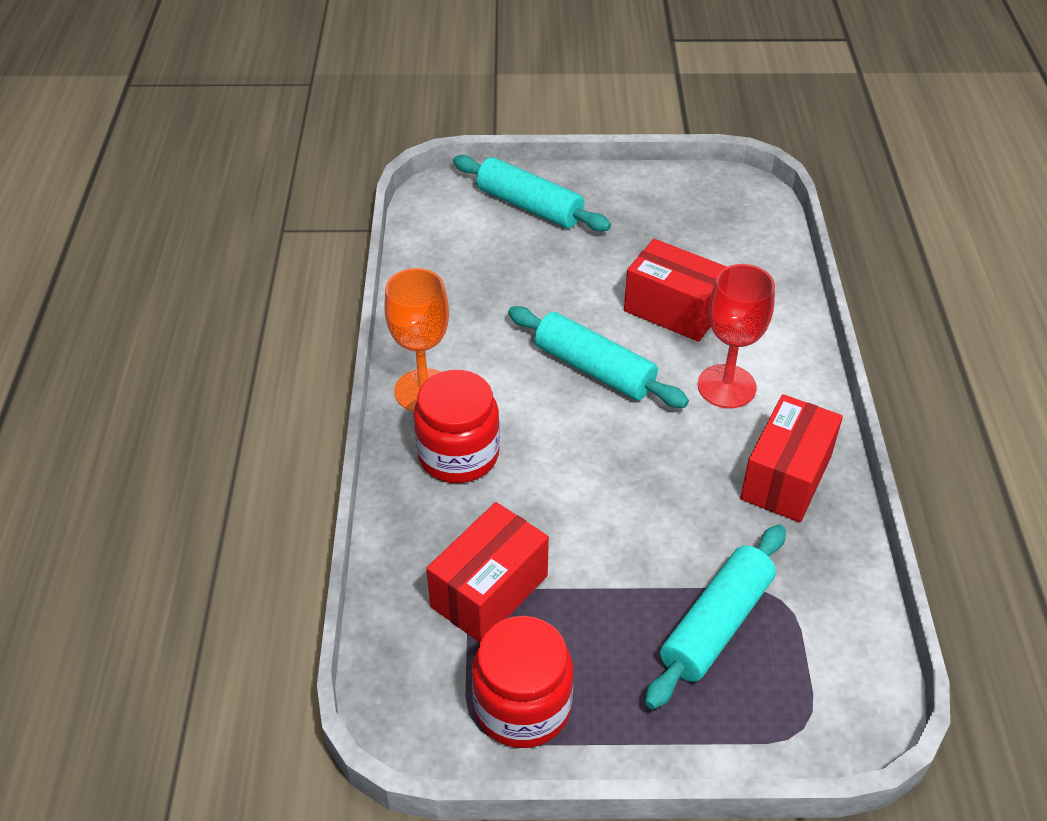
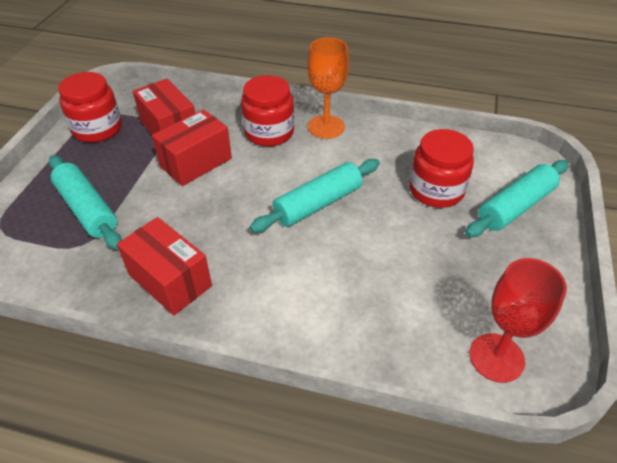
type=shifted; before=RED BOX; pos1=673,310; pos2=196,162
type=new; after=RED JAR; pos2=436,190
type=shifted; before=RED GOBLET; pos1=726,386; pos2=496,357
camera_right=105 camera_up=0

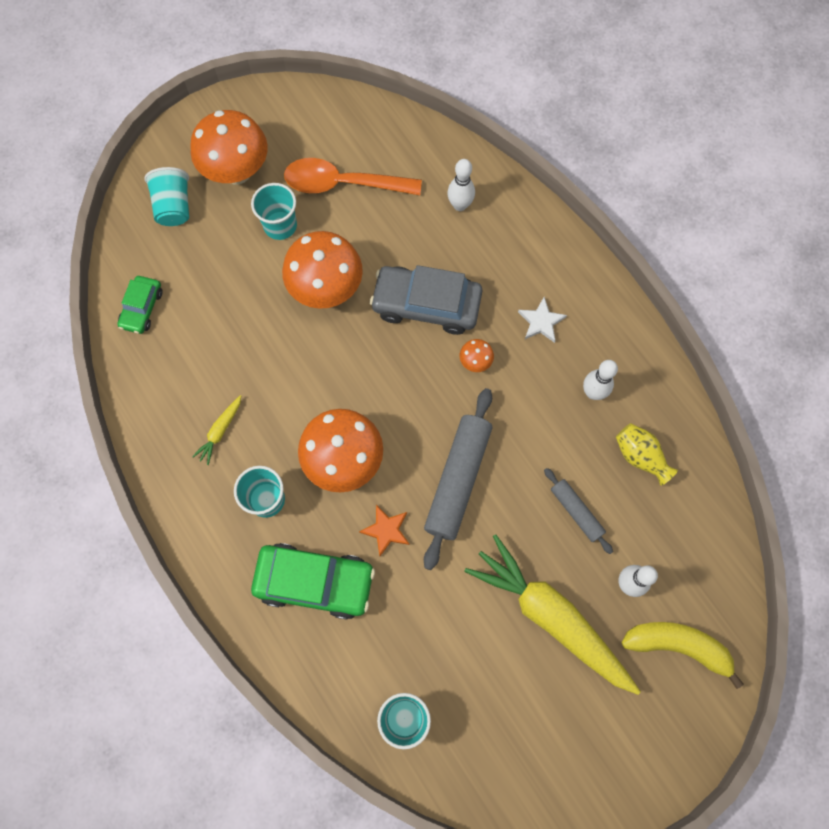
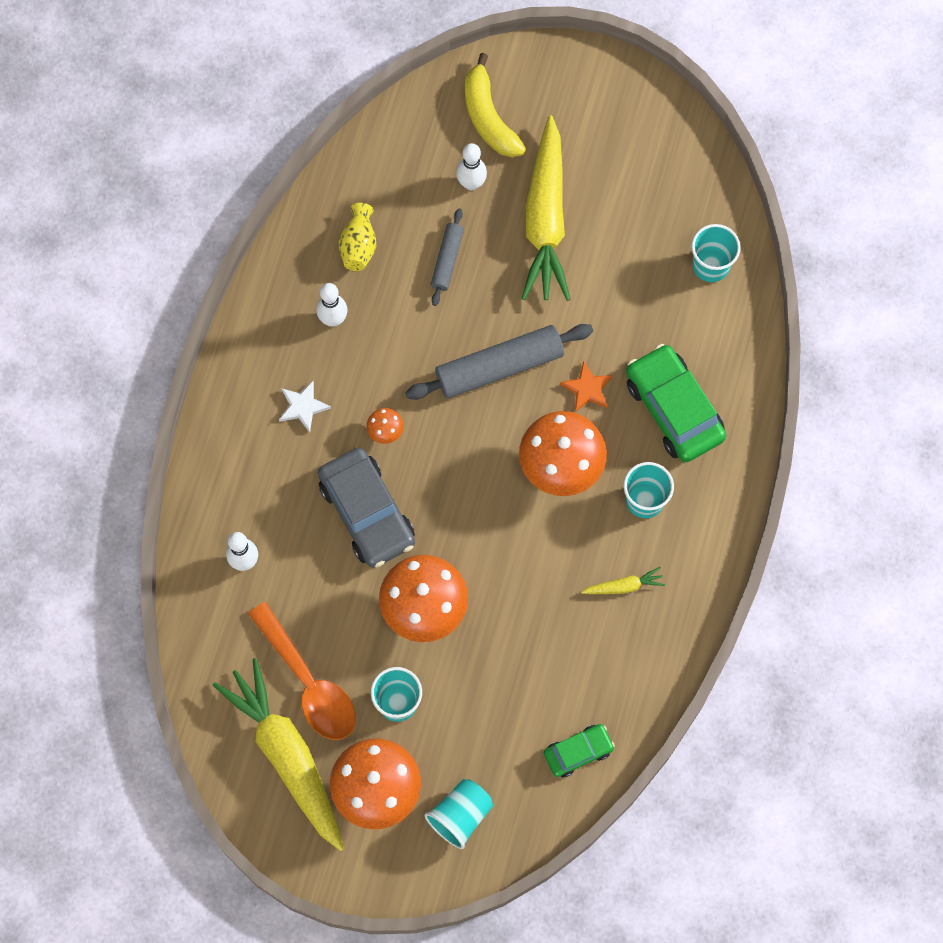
type=new; after=YELLOW CARROT; pos2=287,756
camera_right=-130 camera_up=0

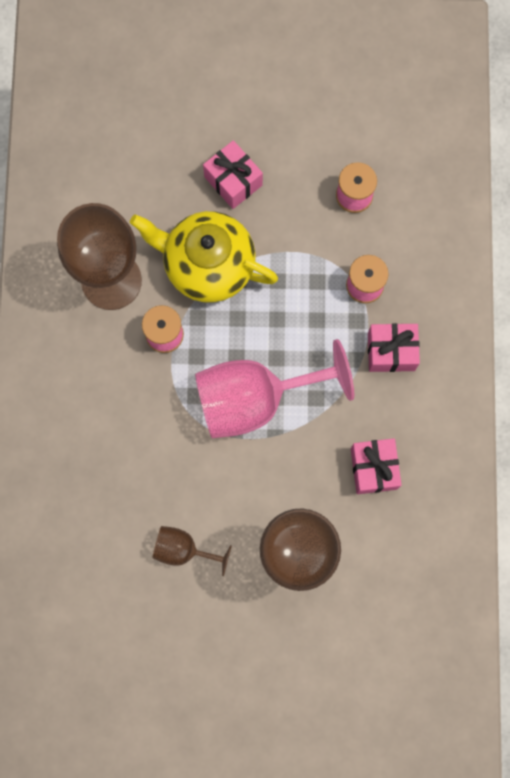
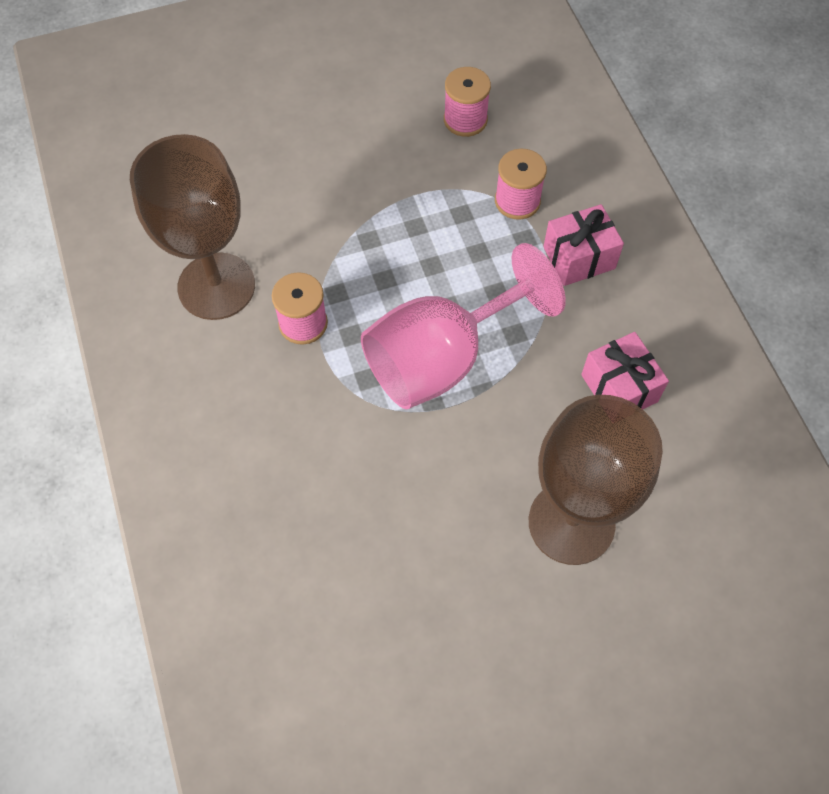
type=gone; before=YELLOW TEAPOT; pos1=207,265
type=gone; before=BROWN GOBLET; pos1=183,549
type=gone; before=PINK GIFT; pos1=233,181
camera_right=-20 camera_up=-15

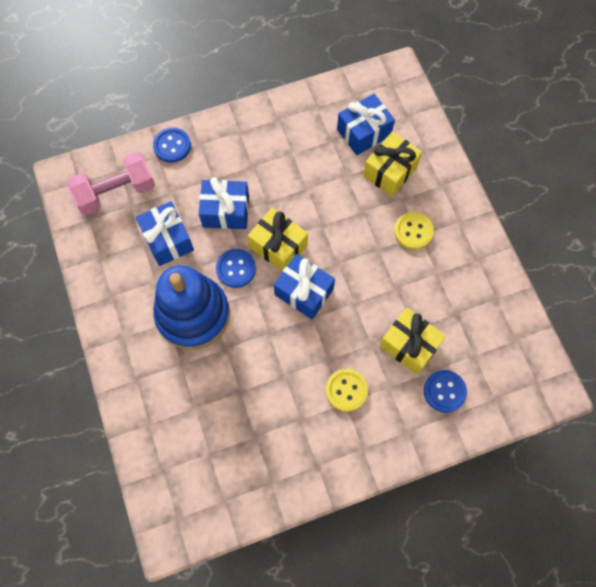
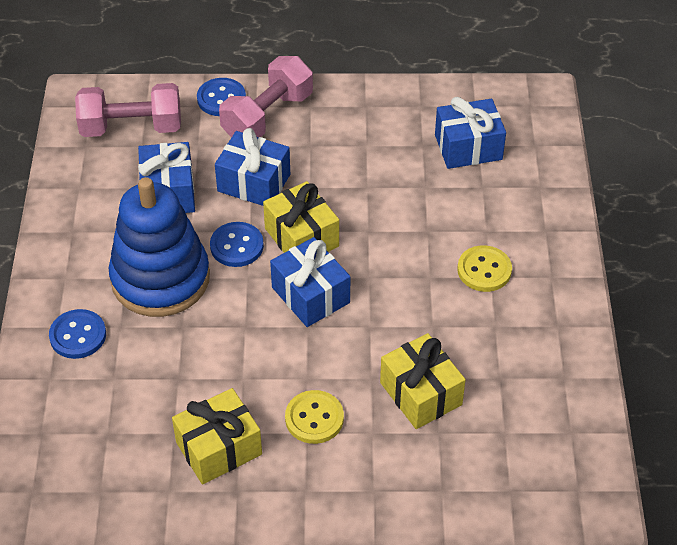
type=shifted; before=BLUE BUTTON; pos1=444,391; pos2=78,335
type=shifted; before=YELLOW GIFT; pos1=390,171; pos2=219,448
type=new; after=PINK DUMBBELL; pos2=267,116
camera_right=20 camera_up=-20

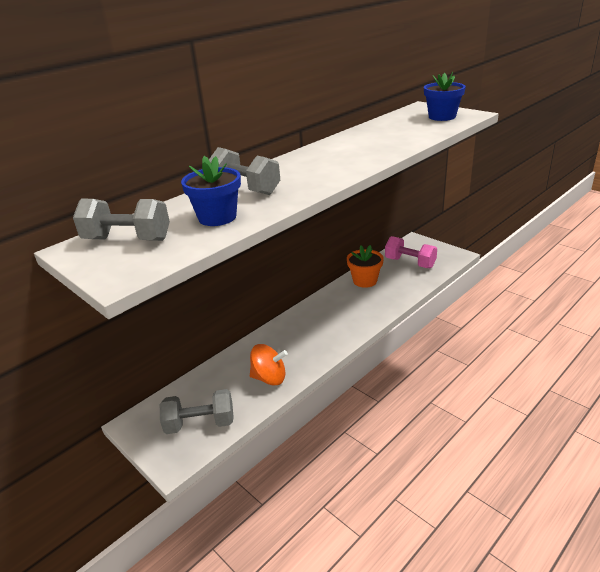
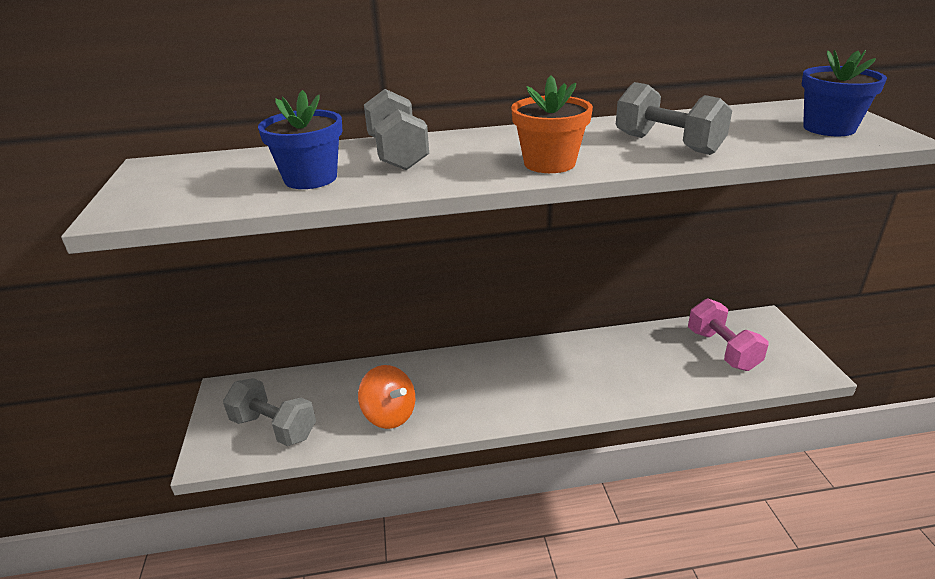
type=shifted; before=ORANGE FLOWER POT; pos1=365,281; pos2=549,163
type=shifted; before=GREY DUMBBELL; pos1=127,239; pos2=667,144
camera_right=35 camera_up=0

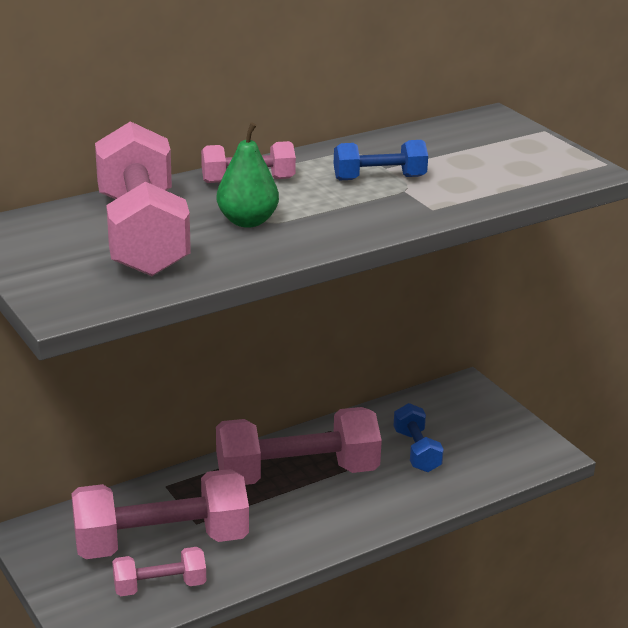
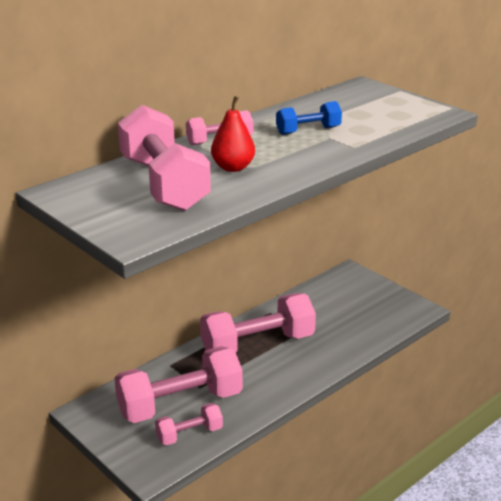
type=repainted; before=GREEN PEAR; after=RED PEAR; pos1=247,221; pos2=233,167
type=gone; before=BLUE DUMBBELL; pos1=416,451
camera_right=-10 camera_up=0

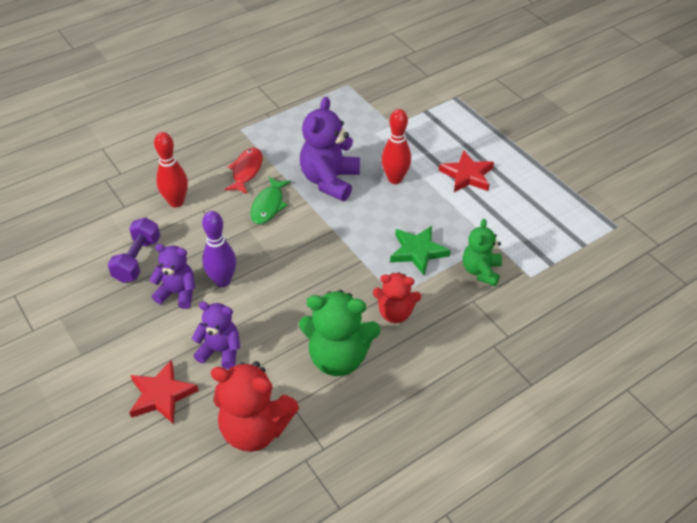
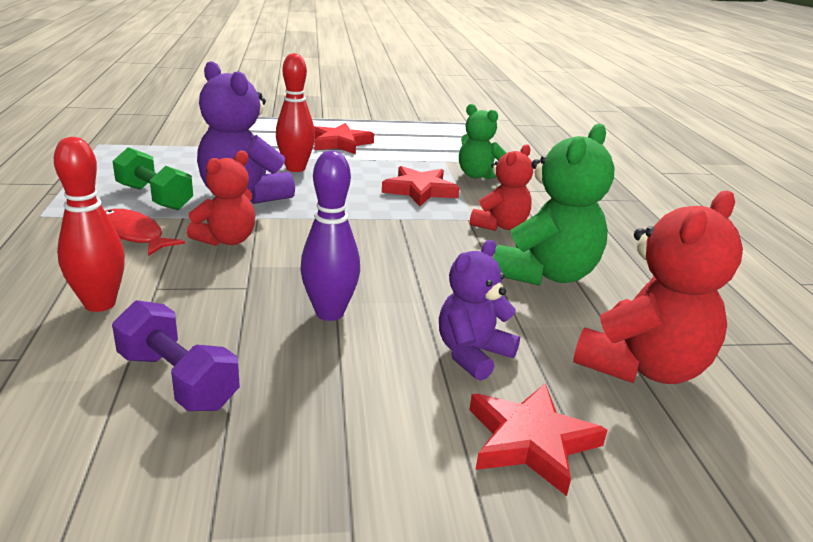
type=new; after=GREEN DUMBBELL; pos2=154,197
type=swapped; before=GREEN FISH; after=RED TEDDY BEAR; pos1=268,205; pos2=227,240
type=repainted; before=GREEN STAR; after=RED STAR; pos1=418,252; pos2=420,190
type=gone; before=PURPLE TEDDY BEAR; pos1=178,293
camera_right=-65 camera_up=-20

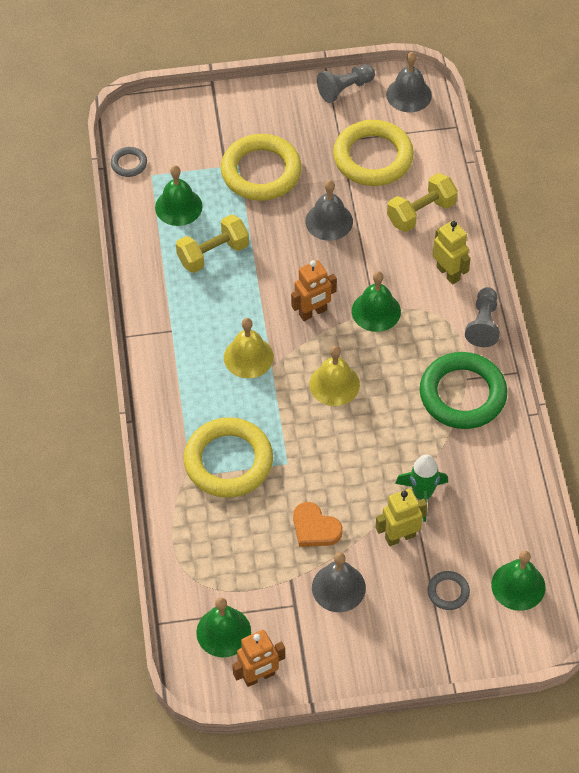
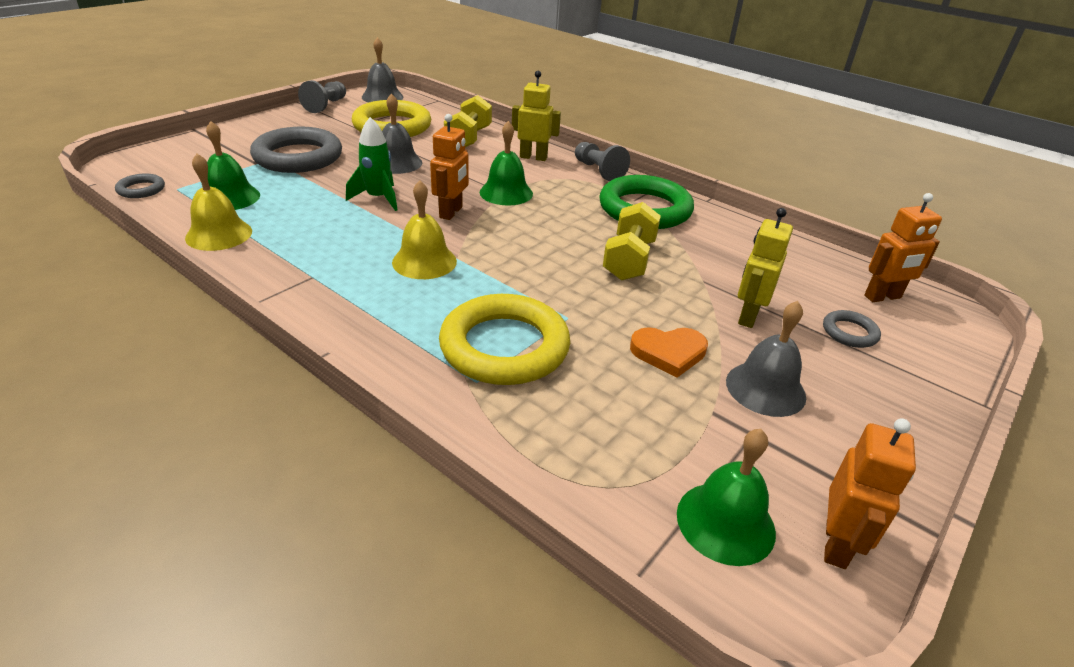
type=shifted; before=YELLOW BELL; pos1=334,384; pos2=219,234
type=repainted; before=YELLOW RING; after=GREY RING; pos1=261,172; pos2=298,157
type=shifted; before=GREEN ROCKET; pos1=422,495; pos2=378,198
type=shifted; before=YELLOW DUMBBELL; pos1=213,254; pos2=629,260
type=swapped; before=GREEN BELL; after=ORANGE ROBOT; pos1=518,586; pos2=882,297
camera_right=-45 camera_up=-20

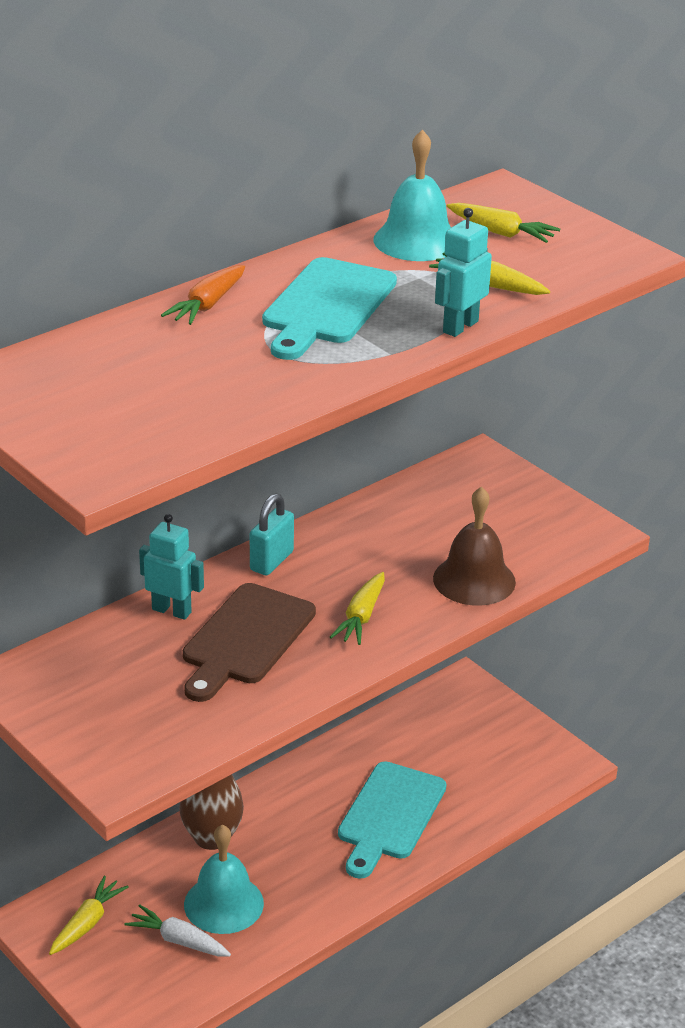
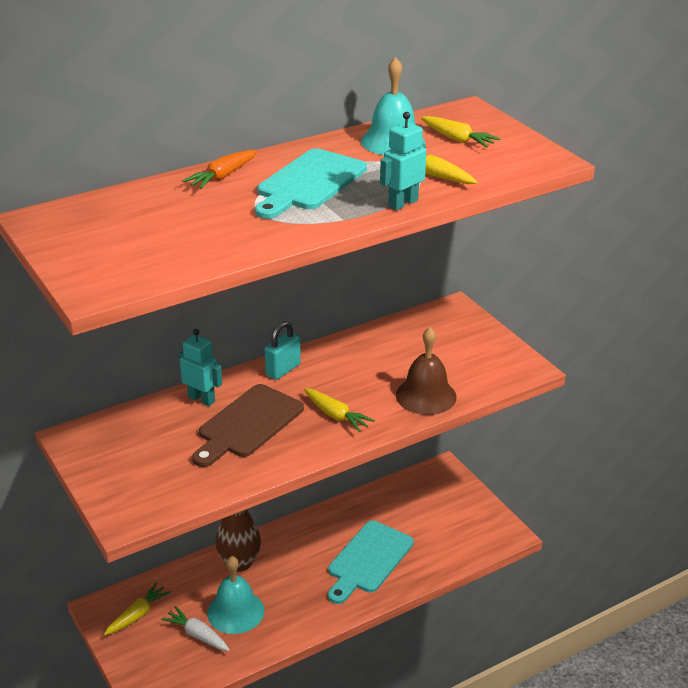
type=rotated; before=YELLOW CARROT; pos1=361,617; pos2=336,415; turn=-75
camera_right=10 camera_up=0

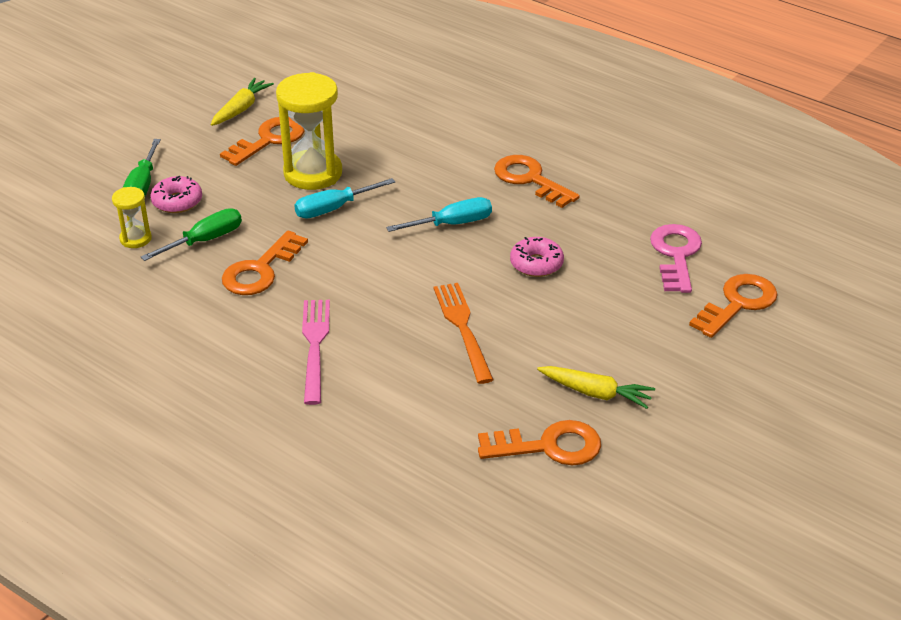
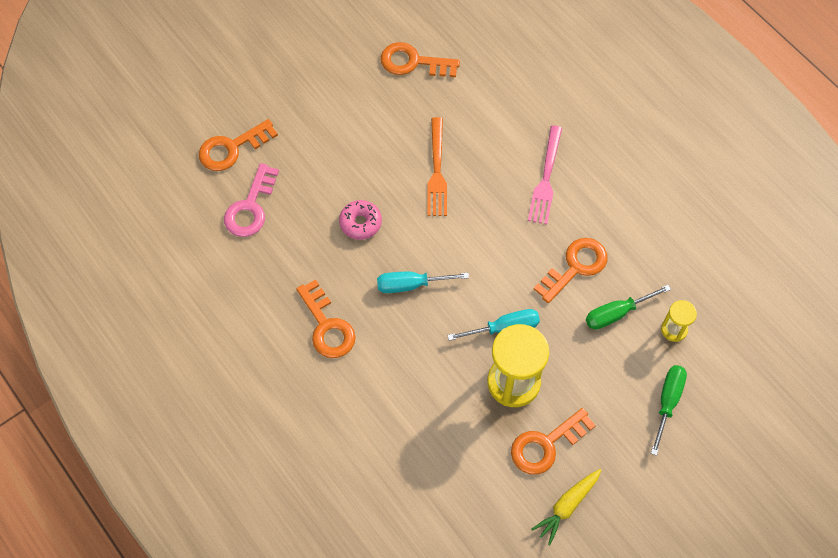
type=gone; before=PINK DONUT; pos1=177,202
type=gone; before=YELLOW CARROT; pos1=595,393
camera_right=-165 camera_up=25

